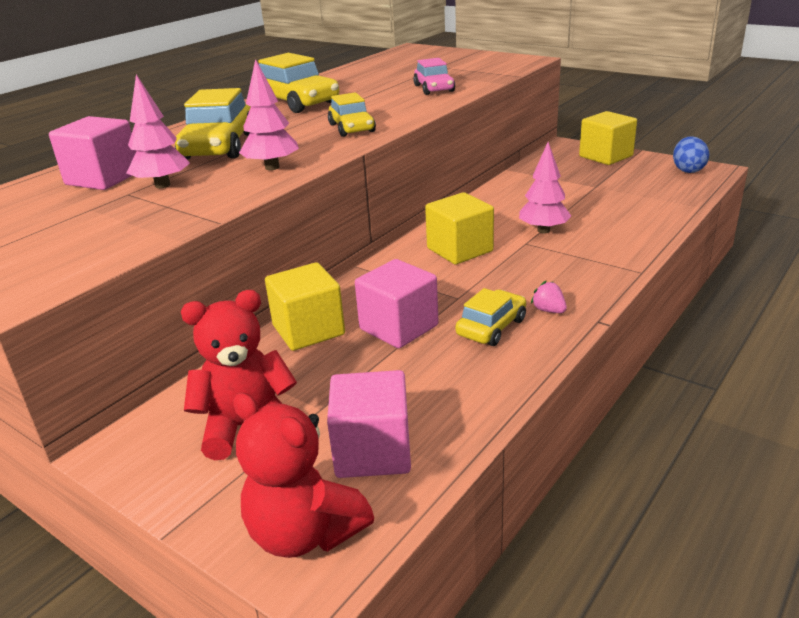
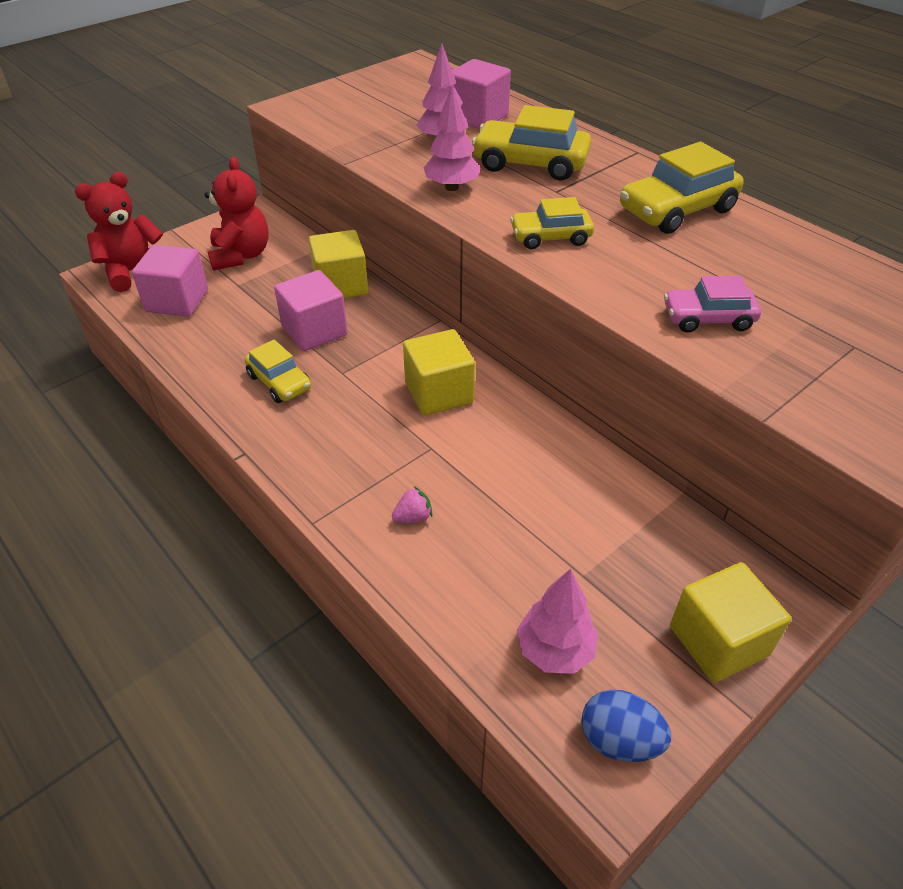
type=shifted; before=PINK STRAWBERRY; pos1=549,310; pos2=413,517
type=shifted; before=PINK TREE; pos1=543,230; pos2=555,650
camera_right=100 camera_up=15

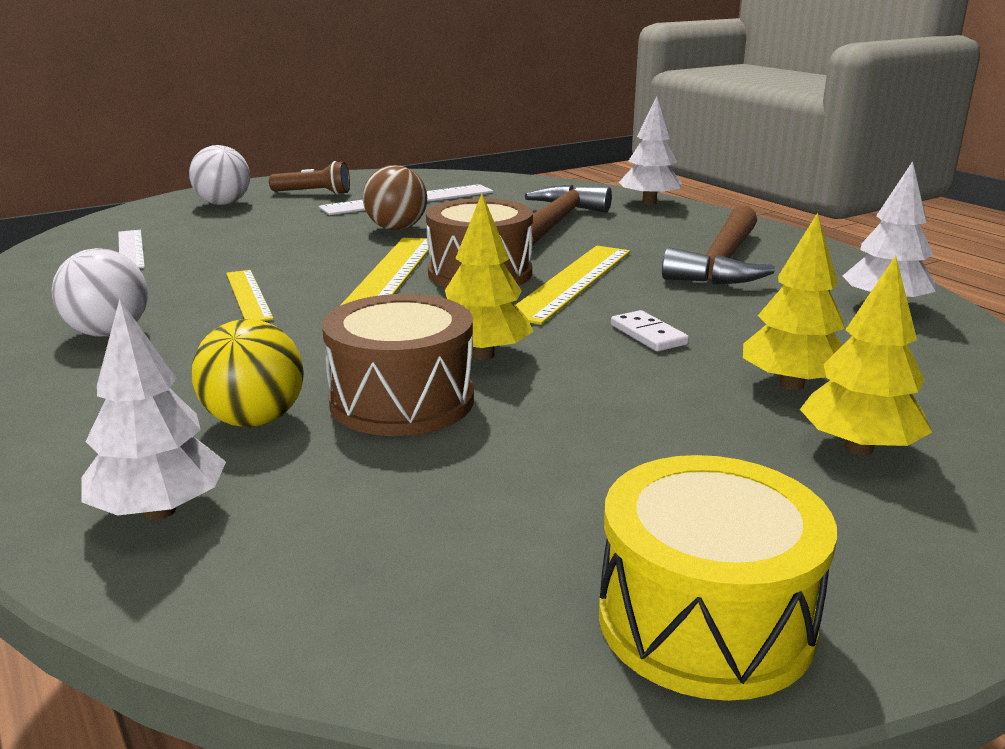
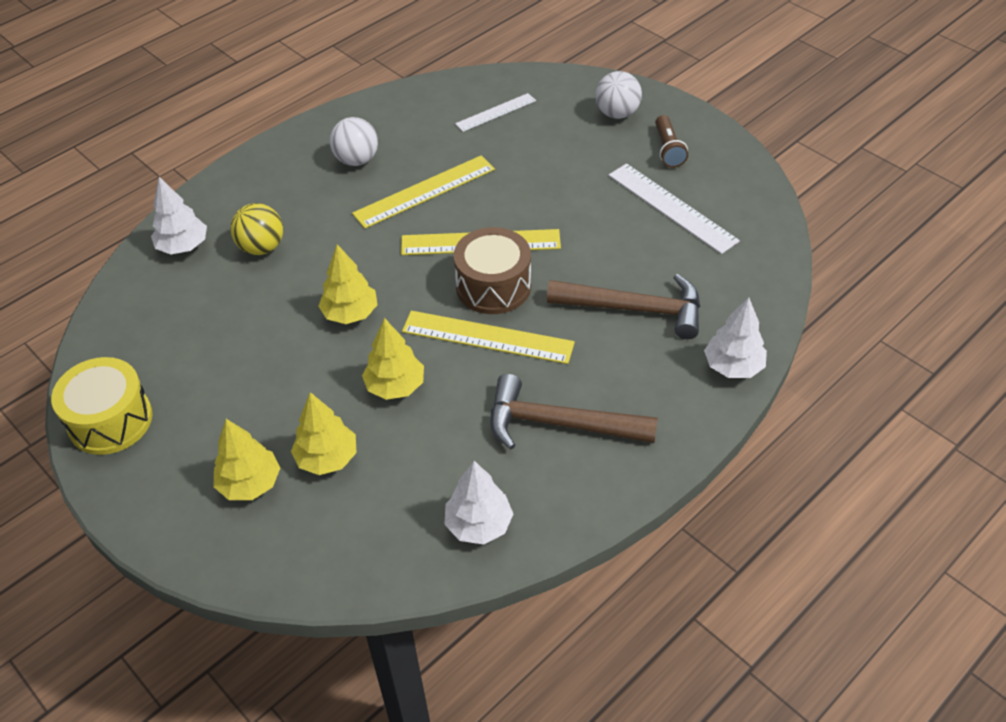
type=scaled; before=YELLOW RULER; pos1=248,295; pos2=424,191; scale=1.62
type=swapped; before=WHITE DOMINO; after=YELLOW TREE; pos1=648,334; pos2=395,386
type=gone; before=BROWN DRUM; pos1=402,400
type=gone; before=BROWN BALL; pos1=396,229
camera_right=80 camera_up=25

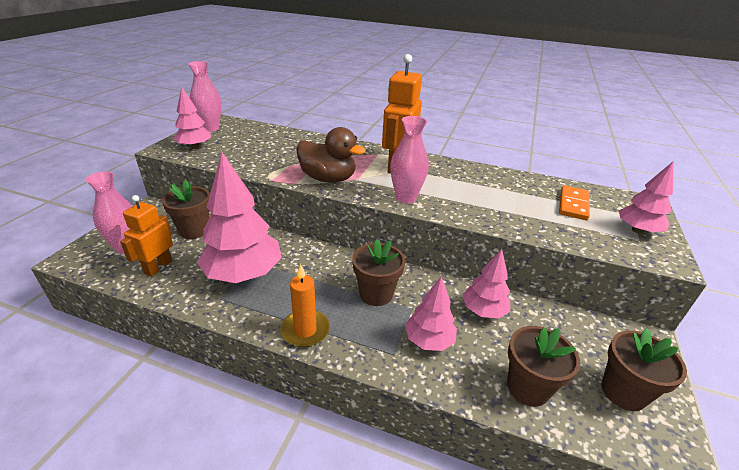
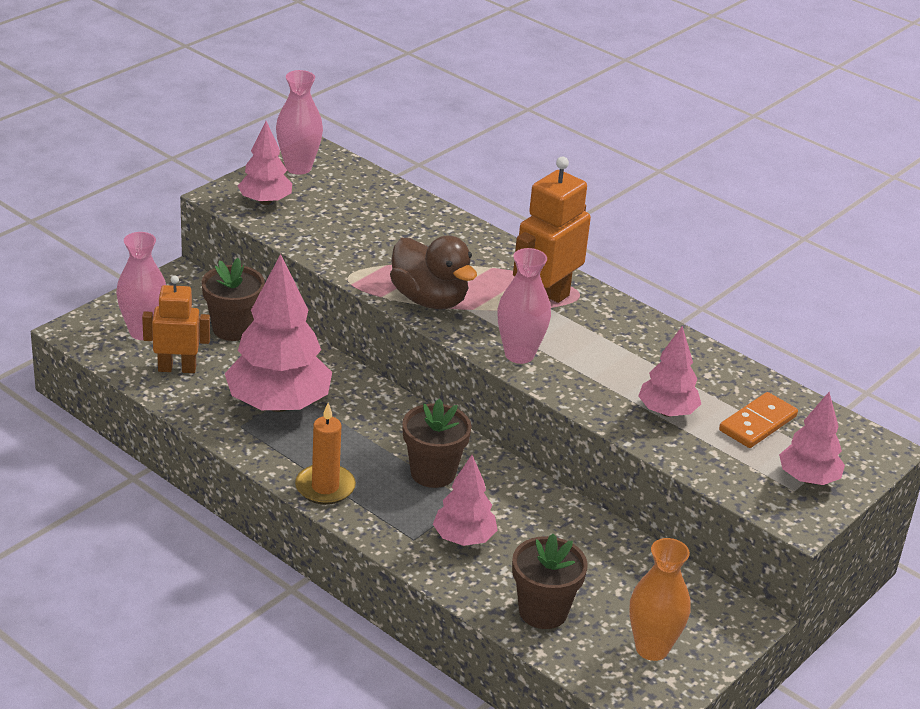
type=rotated; before=ORANGE ROBOT; pos1=158,267; pos2=177,368; turn=45
type=swapped; before=BROWN FLOWER POT; after=ORANGE VASE; pos1=623,392; pos2=652,648
type=shifted; before=PINK TREE; pos1=483,311; pos2=667,412
camera_right=20 camera_up=0

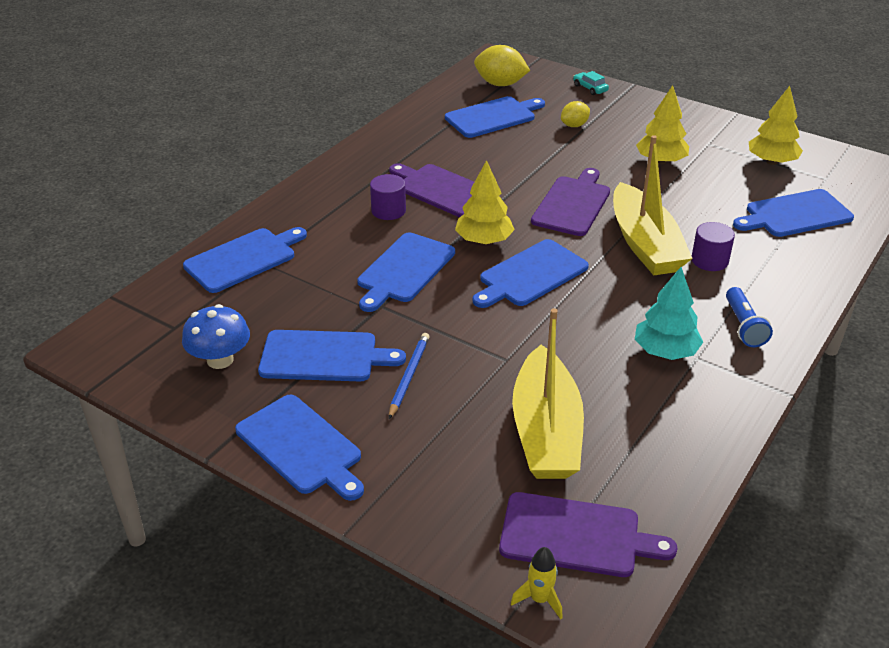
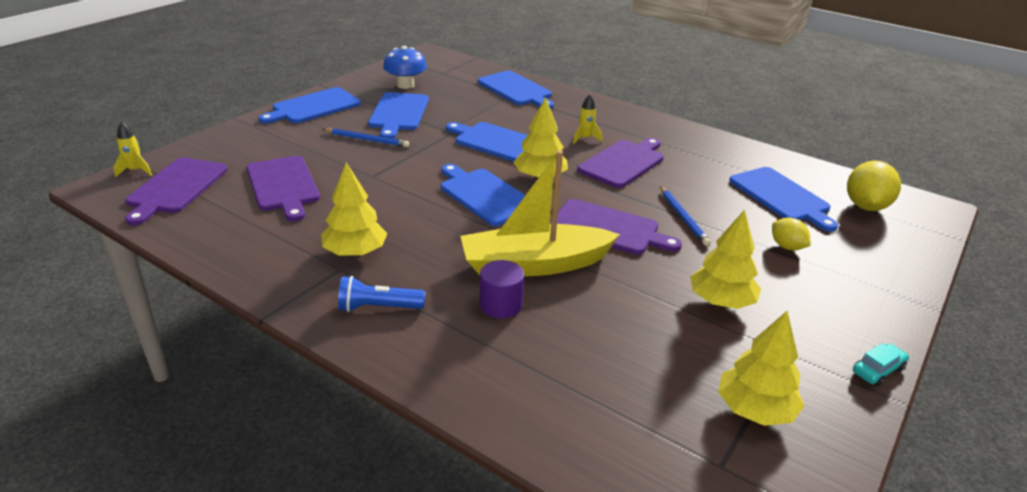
type=swapped; before=YELLOW BOAT; after=PURPLE CUTTING BOARD; pos1=546,431; pos2=283,185
type=repainted; before=TURQUOISE TREE; after=YELLOW TREE; pos1=665,351; pos2=355,252
type=swapped; before=PURPLE CYLINDER; after=YELLOW ROCKET; pos1=388,210; pos2=585,139
type=new; after=BLUE PENCIL; pos2=683,217
type=shifted; before=TURQUOISE CAR; pos1=590,88; pos2=878,370
type=gone; before=BLUE CUTTING BOARD; pos1=795,214
camera_right=90 camera_up=-5

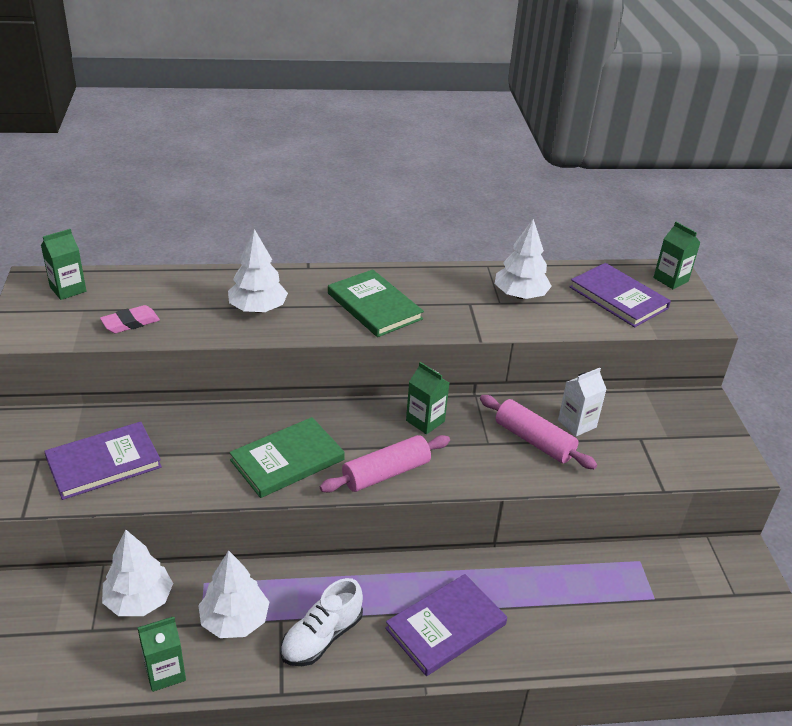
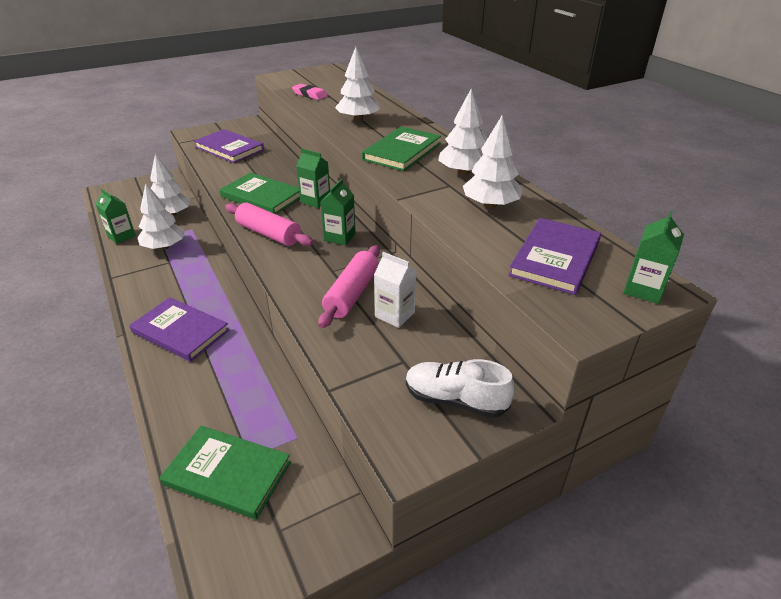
type=new; after=GREEN BOOK; pos2=227,473
type=shifted; before=GREEN CARTON; pos1=68,289; pos2=315,201
type=shifted; before=WHITE SHOE; pos1=321,637; pos2=455,400
type=new; after=WHITE TREE; pos2=463,172
camera_right=70 camera_up=0

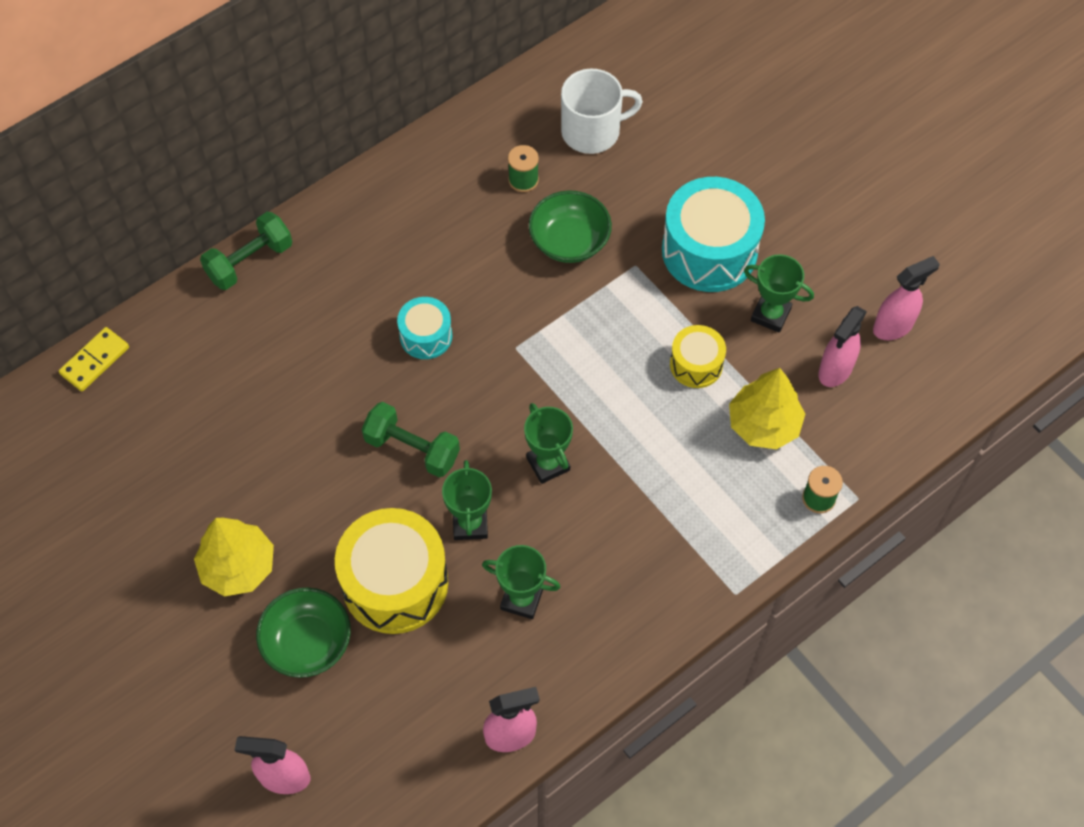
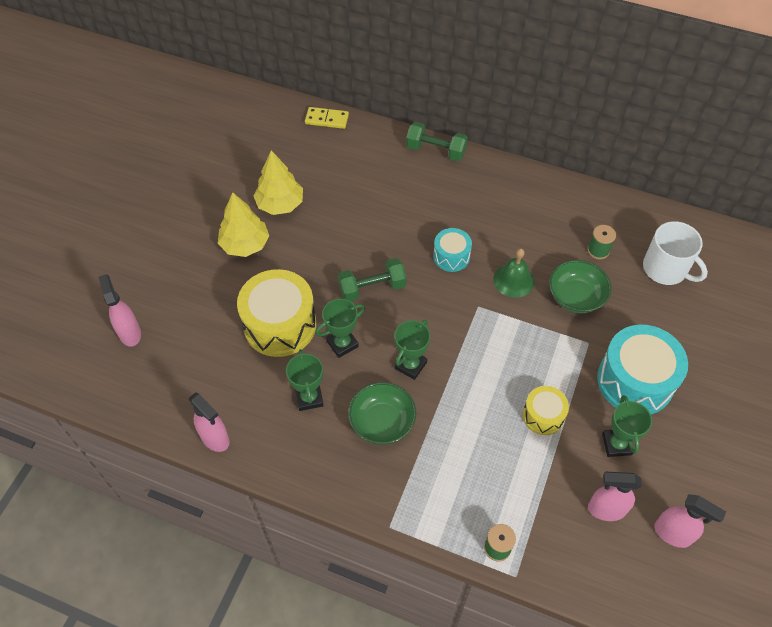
type=shifted; before=YELLOW TREE; pos1=763,424; pos2=280,204
type=rotated; before=GREEN DUMBBELL; pos1=412,448; pos2=372,288; turn=75
type=shifted; before=GREEN BOWL; pos1=307,642; pos2=382,422
type=new; after=GREEN BELL; pos2=513,280
camera_right=60 camera_up=-5

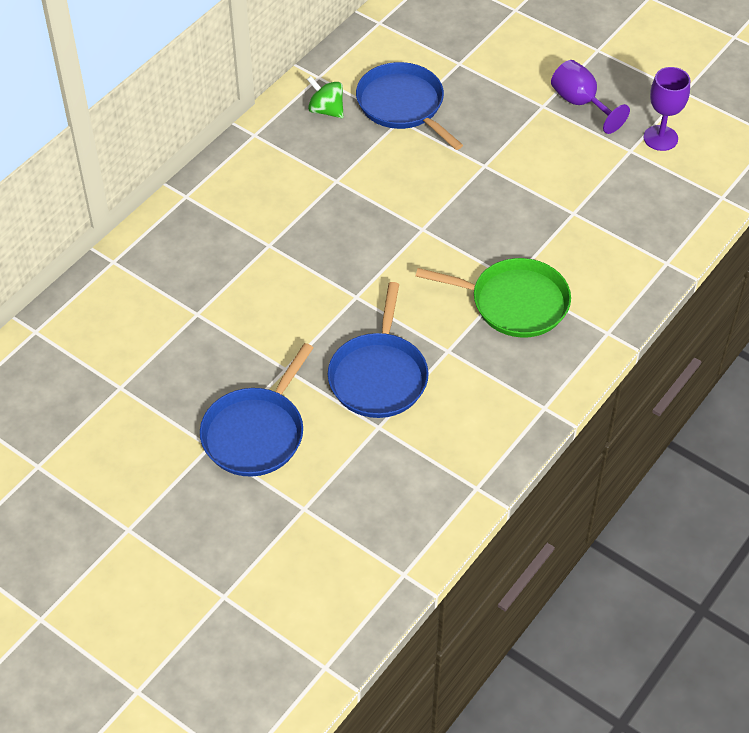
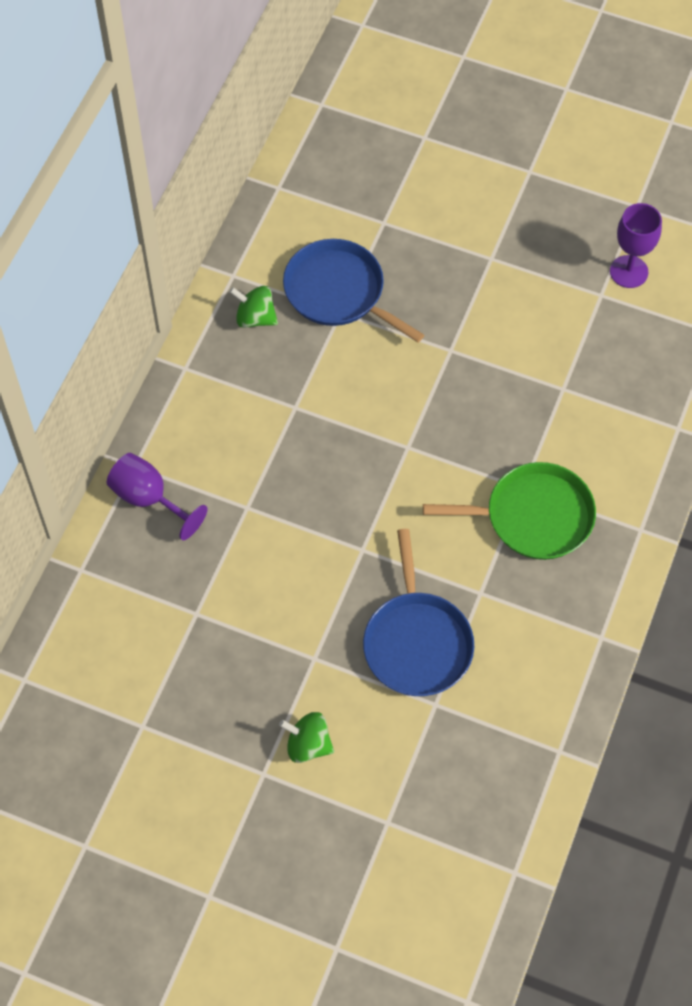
type=shifted; before=PURPLE GOBLET; pos1=581,103; pos2=149,498
type=swapped; before=BLUE PAN; after=GREEN SPINNING TOP; pos1=256,433; pos2=308,745
camera_right=-15 camera_up=10

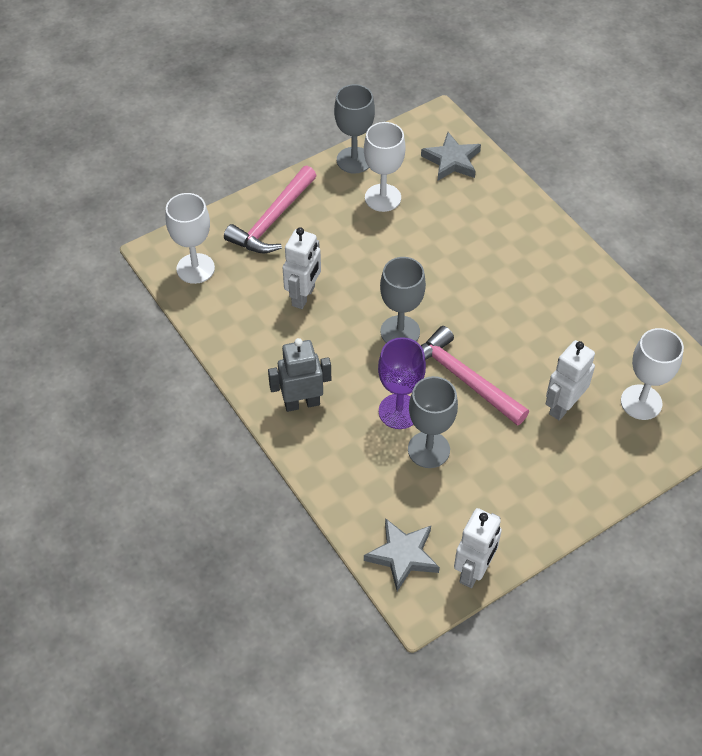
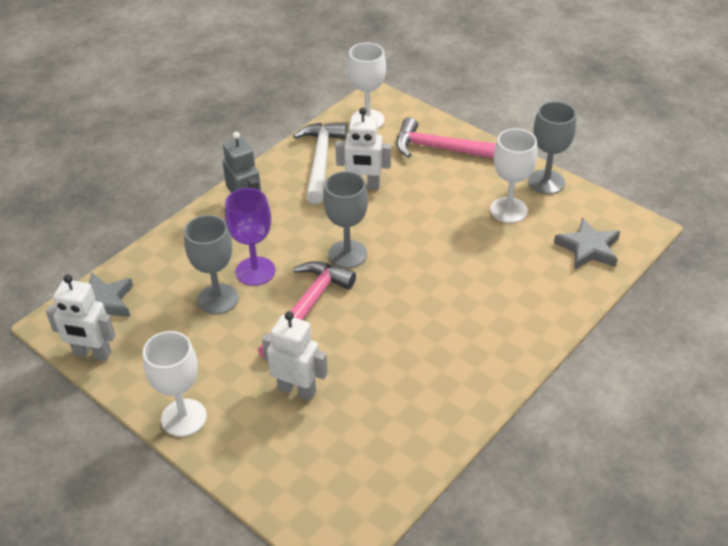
type=shifted; before=WHITE GOBLET; pos1=641,402; pos2=183,418
type=new; after=WHITE HAMMER; pos2=321,161
camera_right=75 camera_up=-10

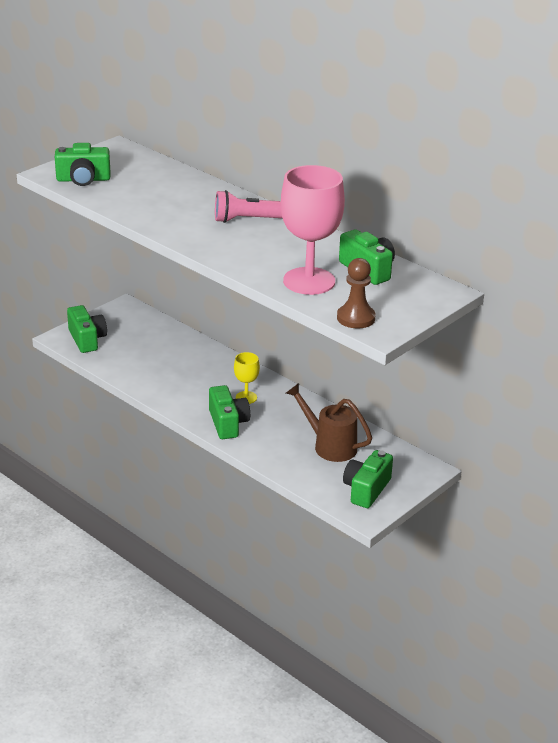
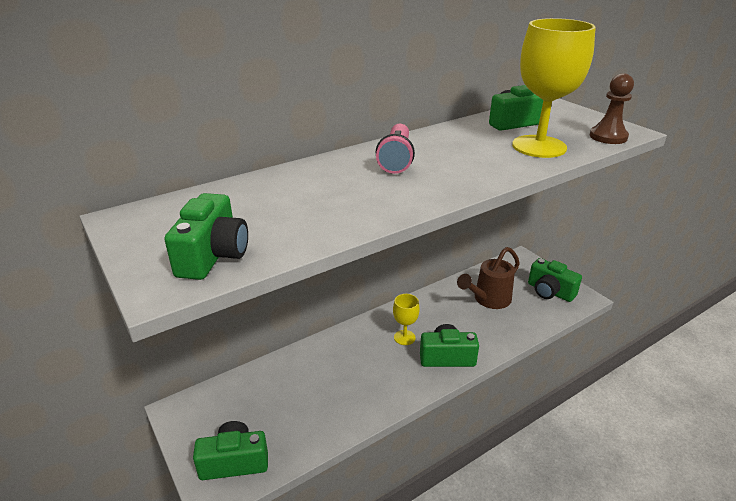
type=repainted; before=PINK GOBLET; after=YELLOW GOBLET; pos1=309,281; pos2=539,146
camera_right=-75 camera_up=0

